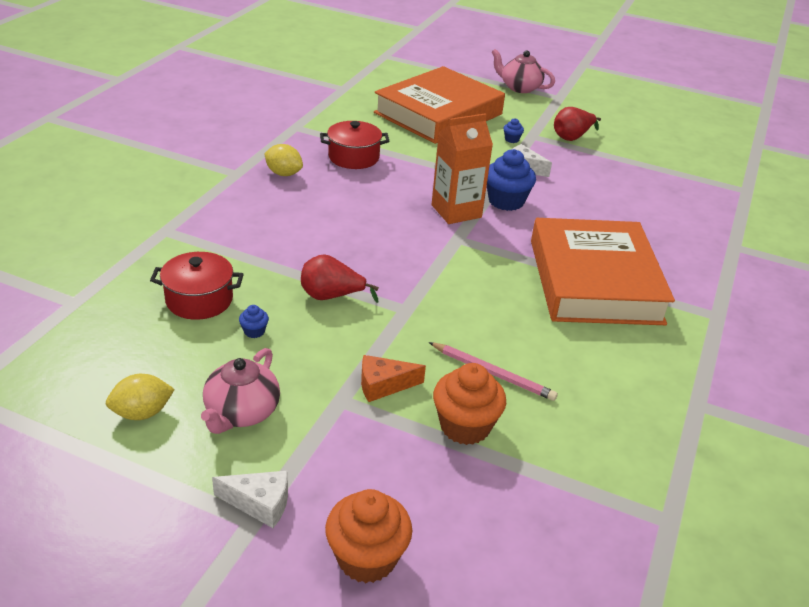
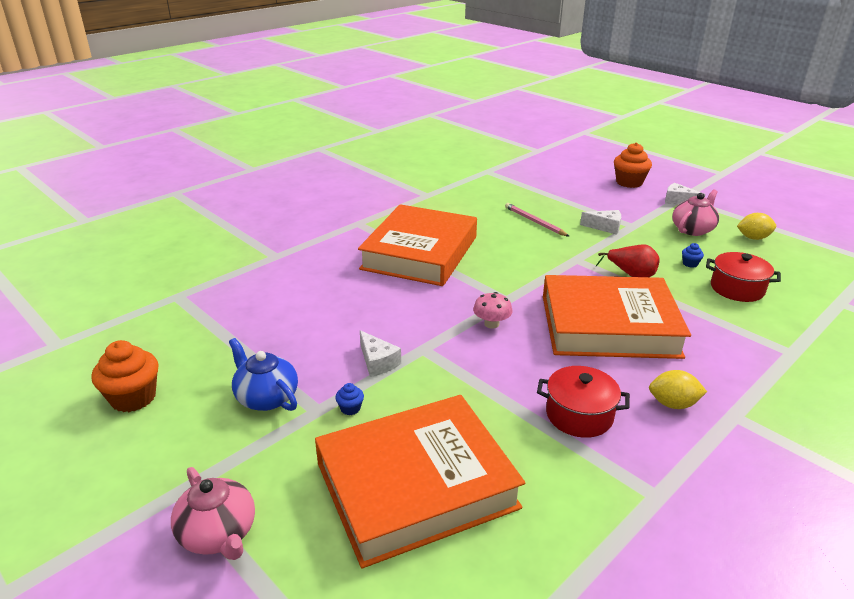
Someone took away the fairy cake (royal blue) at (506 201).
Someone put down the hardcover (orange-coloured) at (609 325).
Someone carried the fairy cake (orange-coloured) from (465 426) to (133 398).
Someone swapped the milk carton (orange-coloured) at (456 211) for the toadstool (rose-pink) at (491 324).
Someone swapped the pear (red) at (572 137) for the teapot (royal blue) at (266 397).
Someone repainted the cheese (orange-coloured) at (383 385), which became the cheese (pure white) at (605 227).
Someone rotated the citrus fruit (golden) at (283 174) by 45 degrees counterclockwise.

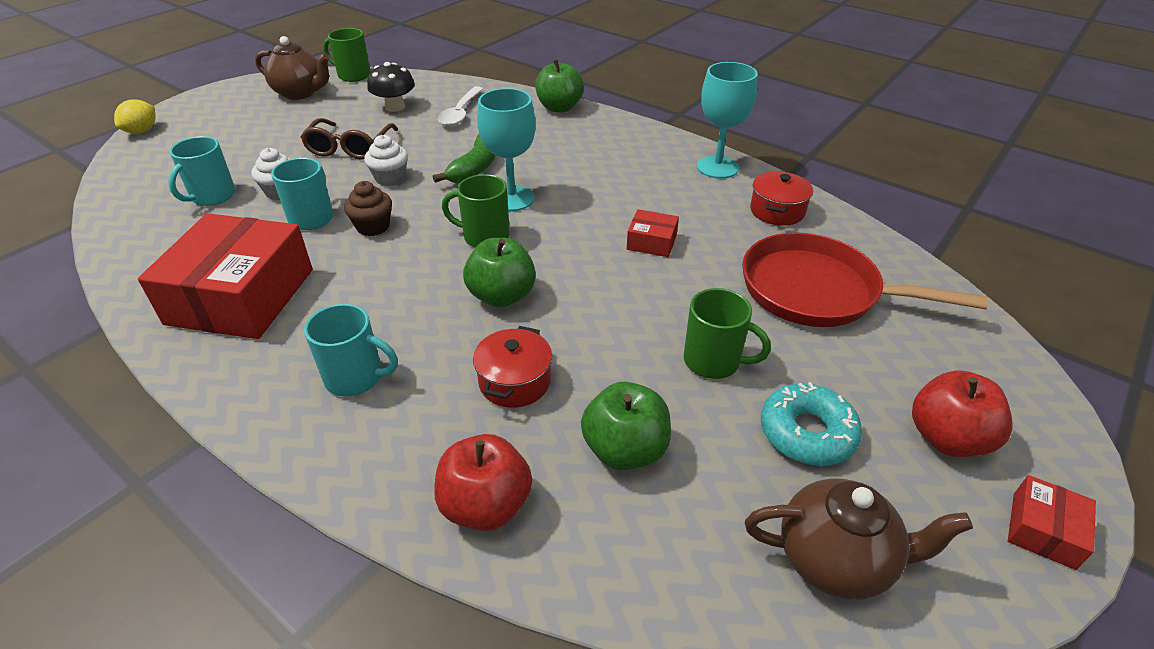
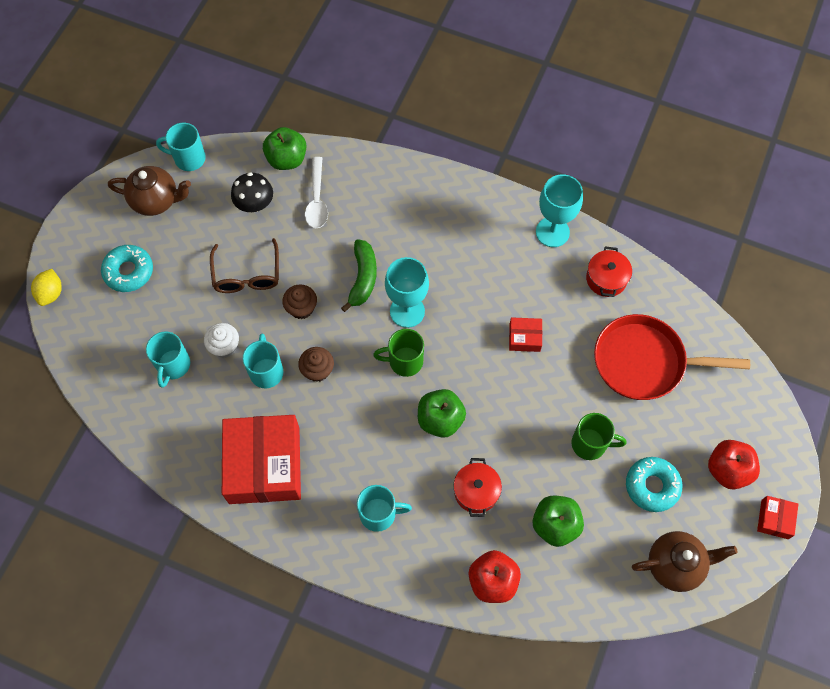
Someone put down the glazed donut (teal) at (129 271).
Someone carried the apple (leaf-green) from (559 108) to (287 159).
Someone repainted the coffee mug (leaf-green) at (353 75), which became the coffee mug (teal) at (188 158).
Someone repainted the fairy cake (pure white) at (390 178), which became the fairy cake (brown) at (301 308).

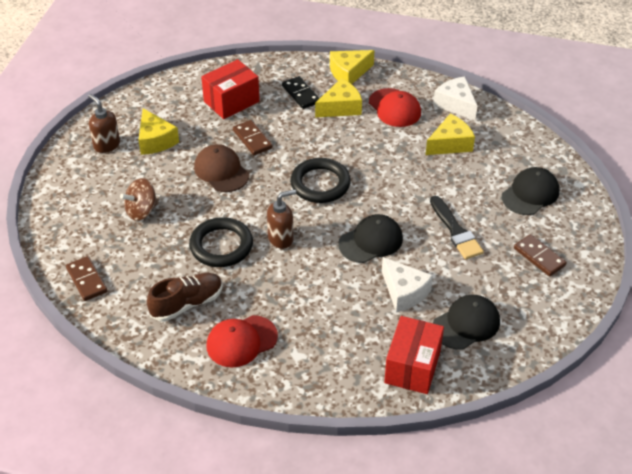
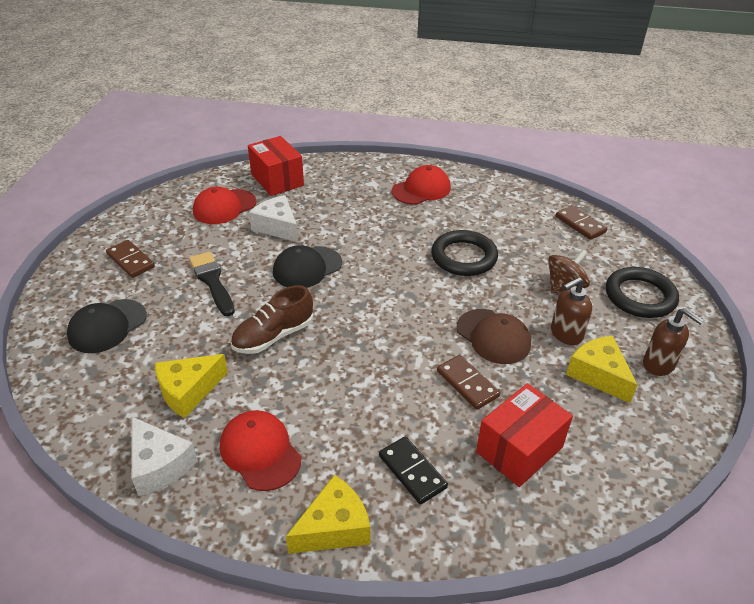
Someone took away the cheese (golden) at (340 107).
Someone carried the lace-up shoe (brown) from (187 304) to (273 336).
Someone carried the soap pump (brown) from (281 238) to (566 334).
Someone carried the hoop (jet-black) from (320 184) to (640 296).
Someone repainted the cap (jet-black) at (466 324), which became the cap (red) at (224 207).
Someone rotated the parcel (red) at (412 367) by 45 degrees counterclockwise.

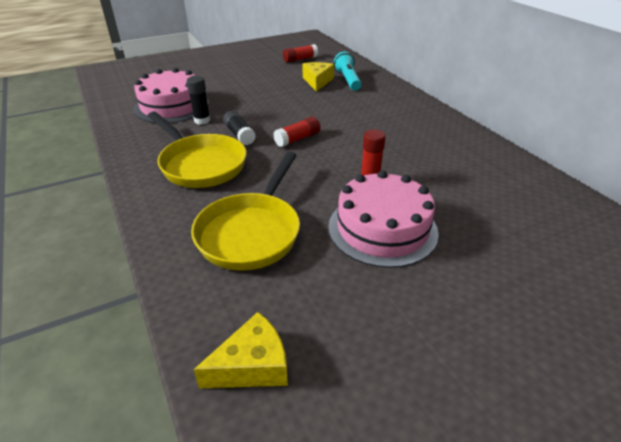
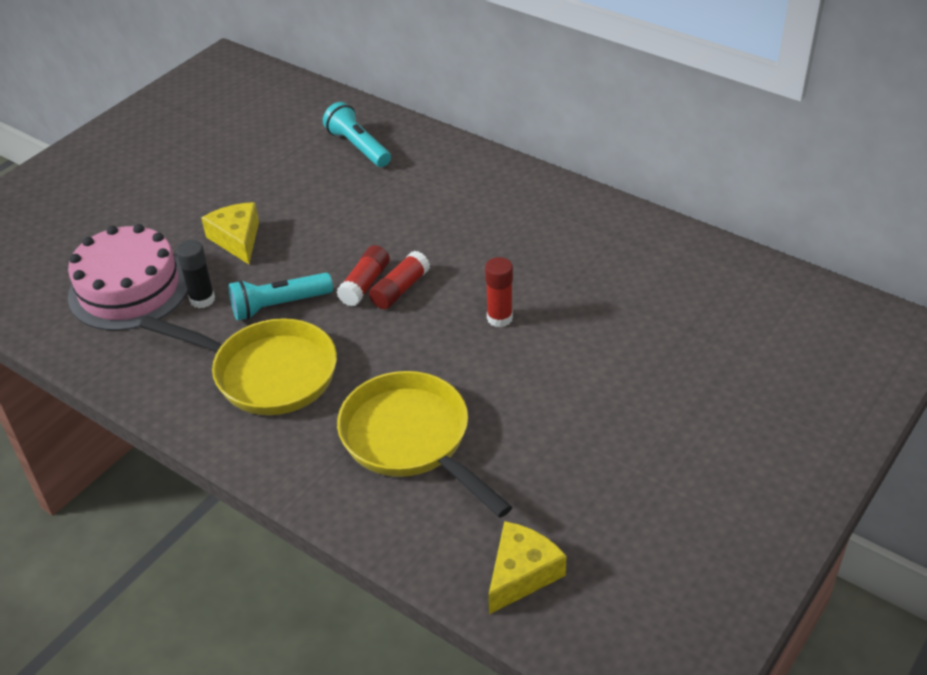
Someone took away the gateau (rose-pink) at (382 228).
Someone carried the glue stick (red) from (300 59) to (400 289).
Someone carried the cheese (golden) from (317 81) to (237 239).
Someone swapped the glue stick (jet-black) at (239 135) for the flashlight (teal) at (279 305).
Someone rotated the frying pan (golden) at (251 232) by 150 degrees clockwise.

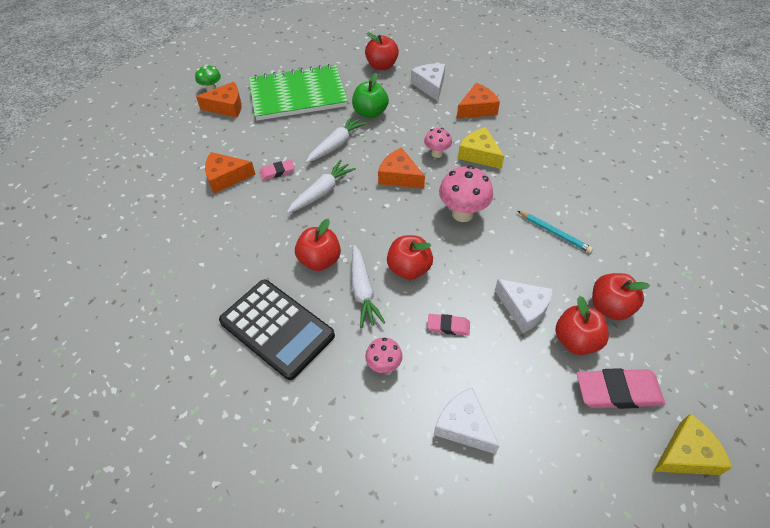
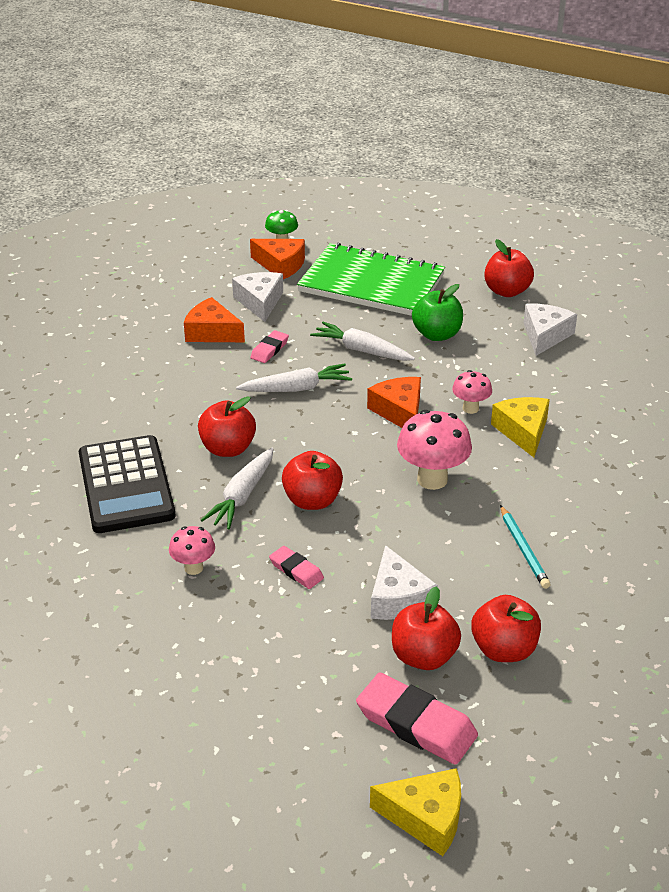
Someone took away the cheese (orange-coloured) at (477 109).
Someone carried the cheese (pure white) from (463 426) to (260 302).
Someone rotated the pencil eraser (rose-pink) at (277 172) by 75 degrees counterclockwise.
Someone rotated the toy carrot (pure white) at (336 144) by 135 degrees counterclockwise.

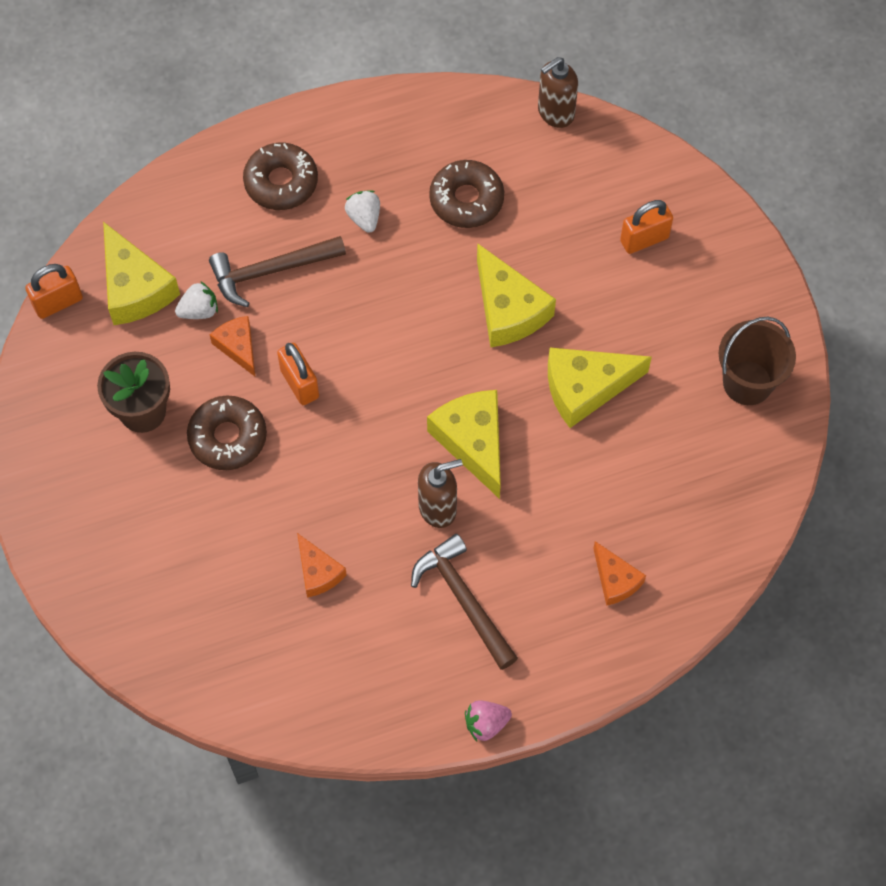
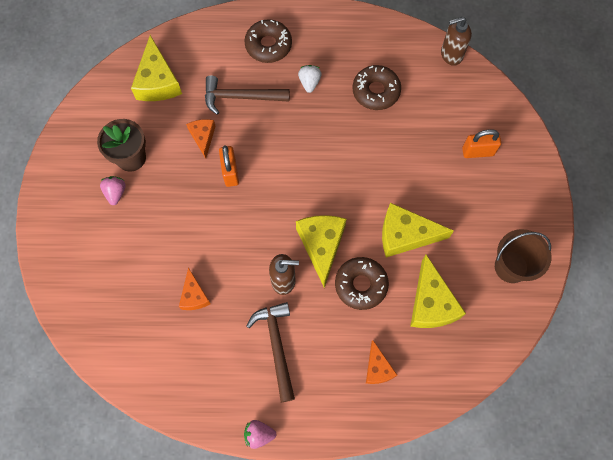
Someone took away the lock (orange-coloured) at (58 303).
Someone took away the berry (pure white) at (199 310).
Someone put down the berry (rose-pink) at (116 193).
Someone carried the glazed donut (brown) from (228 437) to (361 285).
Someone carried the cheese (golden) from (508 309) to (431 303).

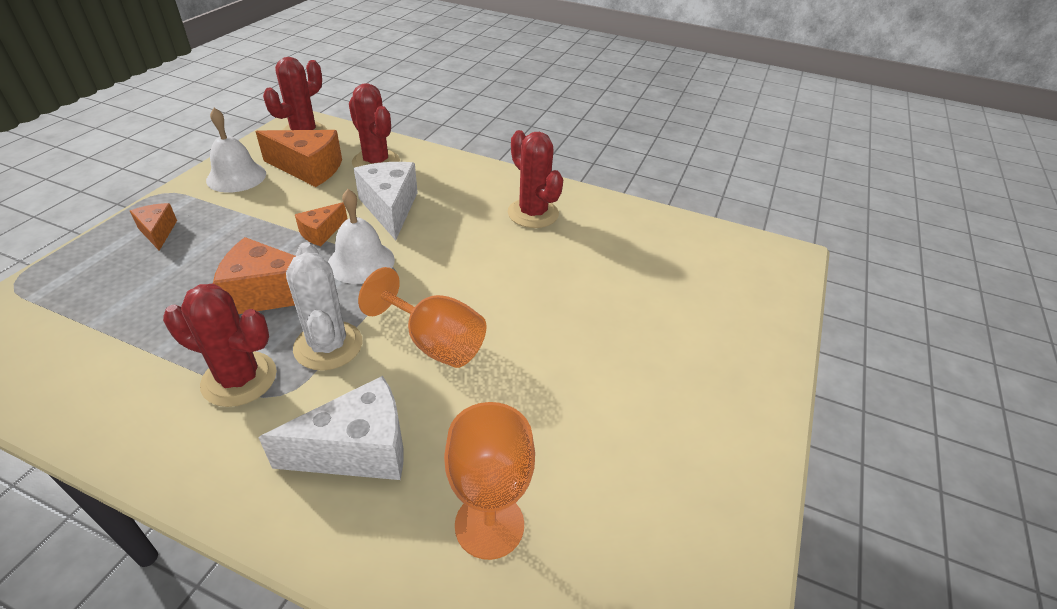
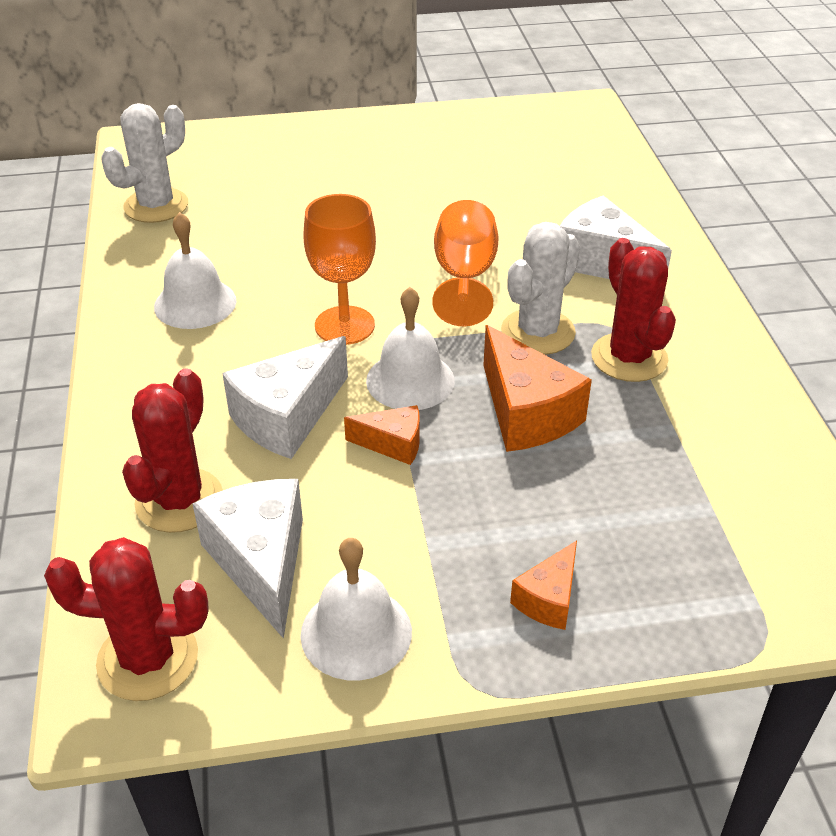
Someone put down the cactus (pure white) at (156 206).
Someone carried the goblet (orange-coloured) from (489 525) to (344 325).
Someone swapped the cactus (red) at (533 213) for the school bell (pure white) at (195 303).
Someone repainted the cheese (orange-coloured) at (309 169), which became the cheese (pure white) at (261 562).

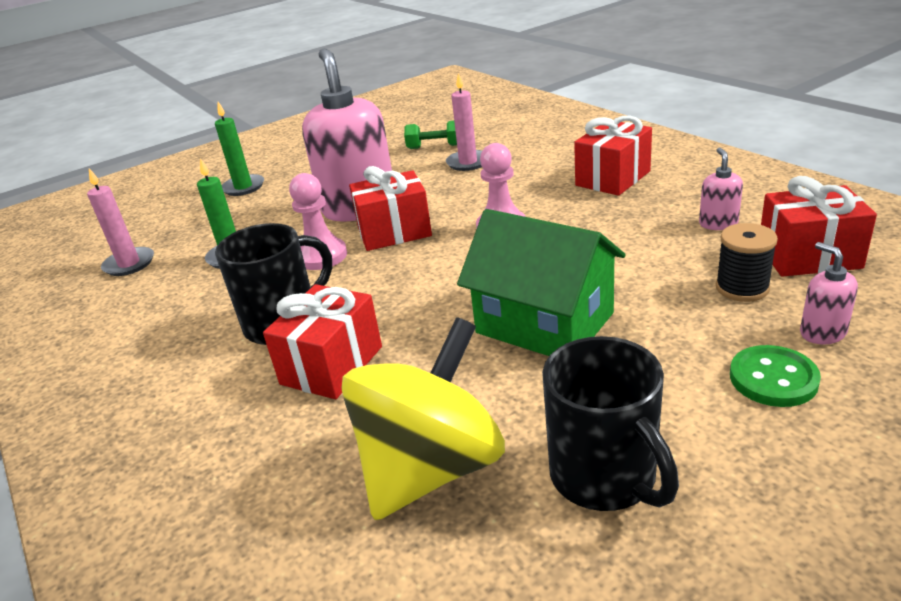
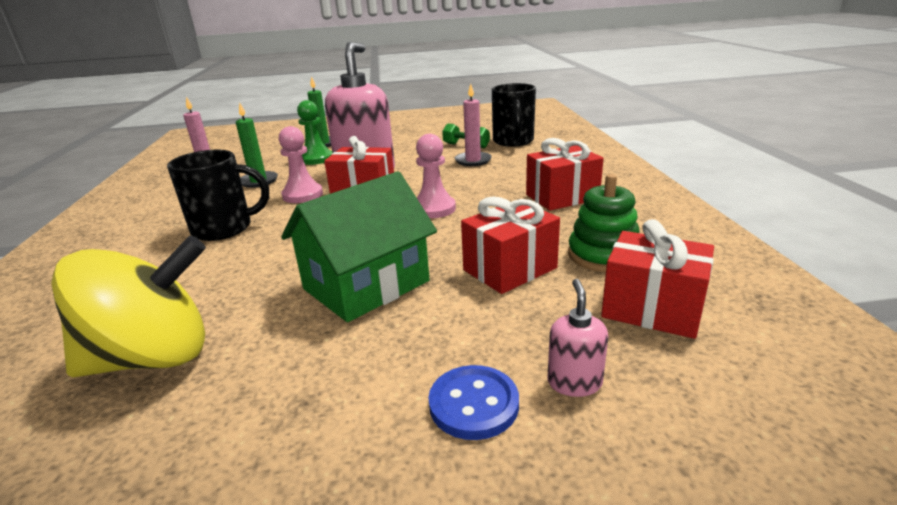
Someone took away the bobbin (jet-black) at (742 288).
Someone put down the pawn (leaf-green) at (316 159).
Someone carried the wrapped gift (red) from (332 365) to (510 269).
Someone carried the coffee mug (jet-black) from (605 477) to (513 141).
Someone swapped the soap pump (rose-pink) at (718 223) for the stacking toy (leaf-green) at (603 255).
Someone repainted the sewing button (leaf-green) at (773 378), which became the sewing button (royal blue) at (473 404).
Someone rotated the cottage (leaf-green) at (544 323) by 75 degrees clockwise.

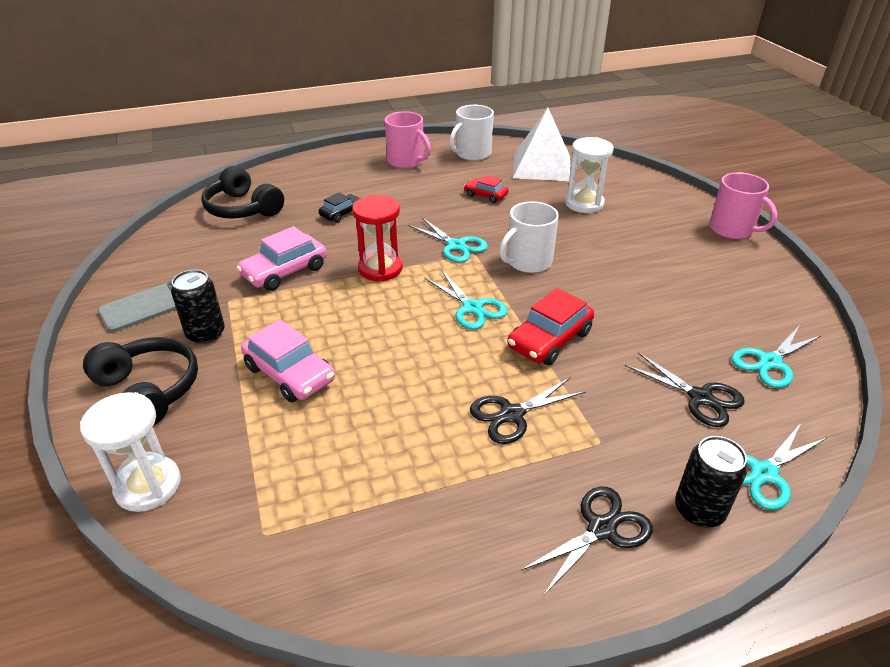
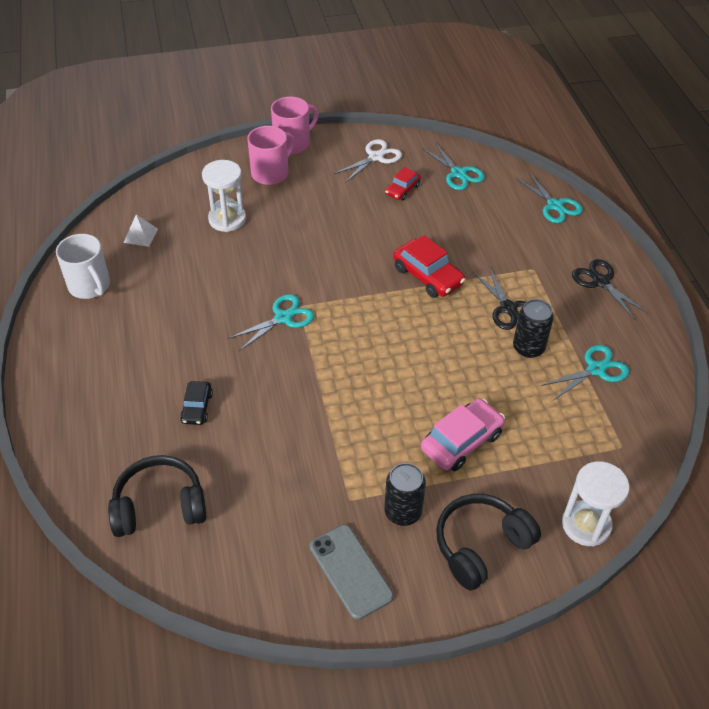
Someone took away the toy car (rose-pink) at (285 271).
Someone took away the hourglass (red) at (380 269).
Someone took away the coffee mug (pure white) at (528 262).
Someone took away the scissors (jet-black) at (700 397).
Someone put down the scissors (pure white) at (376 157).
Someone carried the coffee mug (rose-pink) from (406 161) to (271 173).
Someone carried the scissors (teal) from (472 308) to (596 369).
Someone carried the toy car (red) from (485 195) to (402 189).
Someone carried the can (jet-black) from (699 510) to (528 348).
Someone rotated the over-ear headphones (jet-black) at (243 208) by 150 degrees counterclockwise.
Someone rotated the toy car (jet-black) at (341 213) by 135 degrees counterclockwise.
Someone scaled the pyramid shape (pure white) at (541 166) by 0.44.

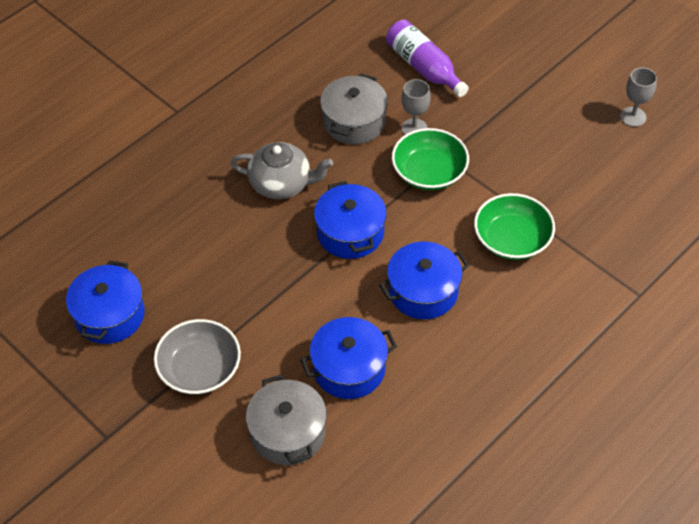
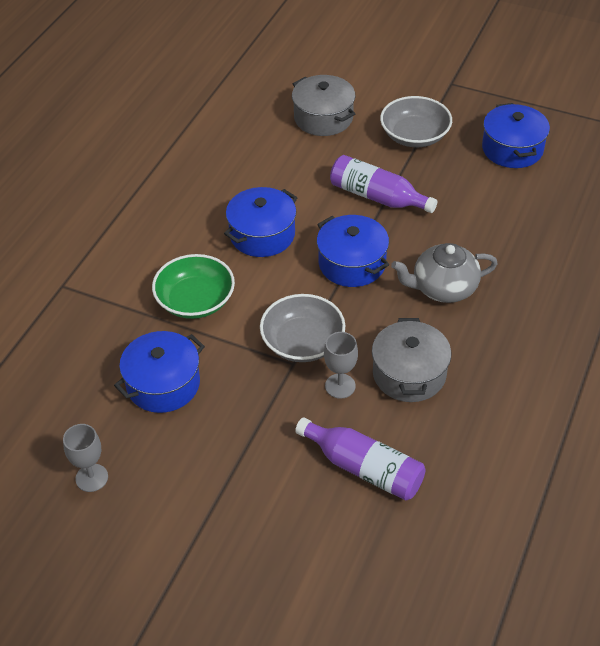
Someone put down the flask (purple) at (377 197).
Someone carried the stockpot (royal blue) from (349 368) to (163 384).
Someone repainted the deep dish (leaf-green) at (429 172), which became the deep dish (ash-grey) at (302 342).

